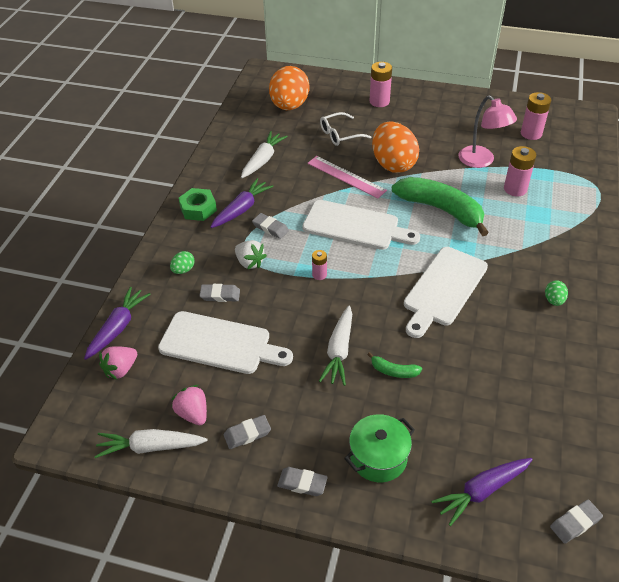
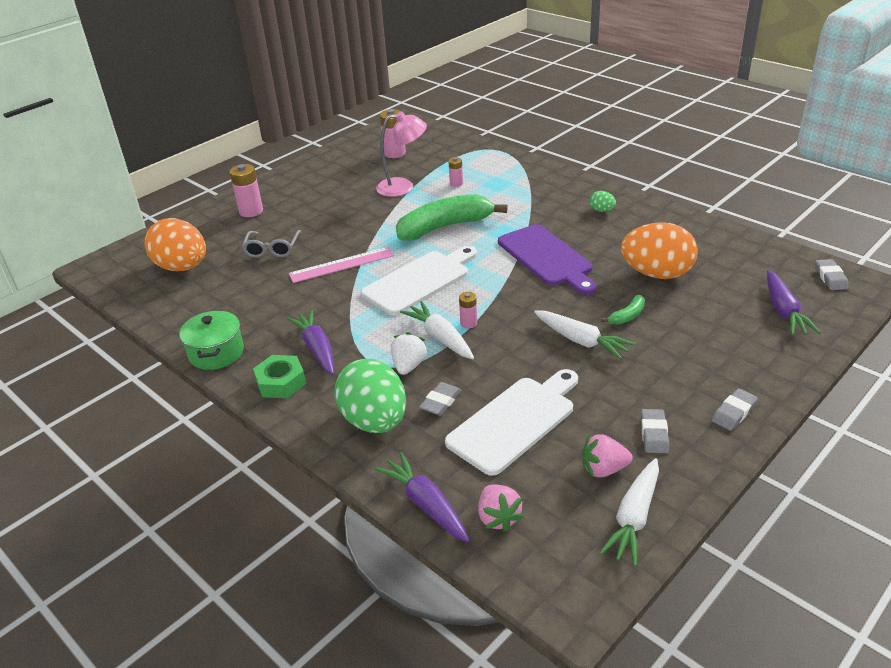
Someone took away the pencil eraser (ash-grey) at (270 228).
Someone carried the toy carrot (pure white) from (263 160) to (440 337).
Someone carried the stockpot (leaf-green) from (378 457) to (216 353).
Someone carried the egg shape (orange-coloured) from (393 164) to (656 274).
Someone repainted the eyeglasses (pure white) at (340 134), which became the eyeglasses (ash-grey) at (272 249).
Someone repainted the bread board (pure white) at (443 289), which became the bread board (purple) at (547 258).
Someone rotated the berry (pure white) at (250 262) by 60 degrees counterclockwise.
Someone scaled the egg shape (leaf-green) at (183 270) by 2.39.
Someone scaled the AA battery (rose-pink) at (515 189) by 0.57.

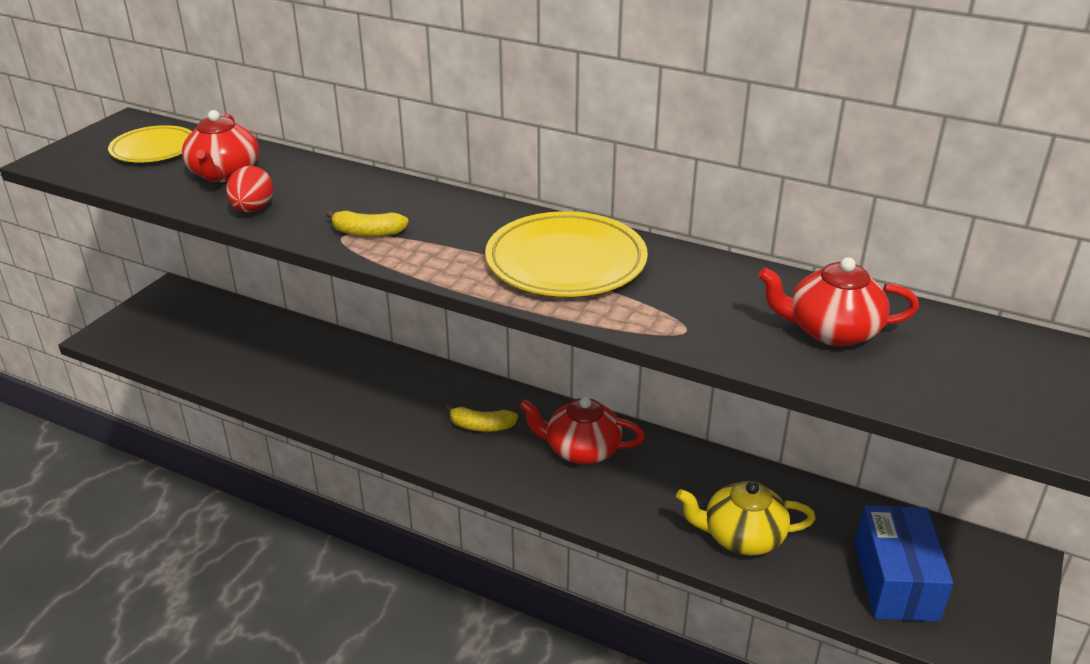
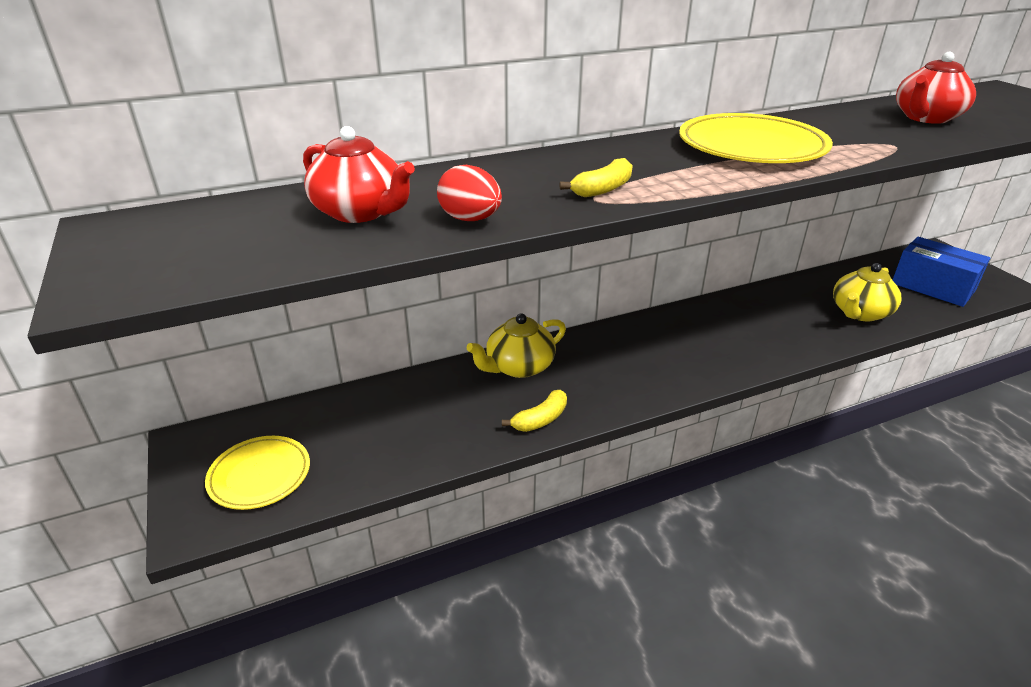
Someone took away the teapot (red) at (581 450).
Someone put down the teapot (golden) at (518 367).
Someone carried the flat dish (golden) from (154 149) to (260 475).
Someone carried the banana fruit (golden) from (481 426) to (540 419).

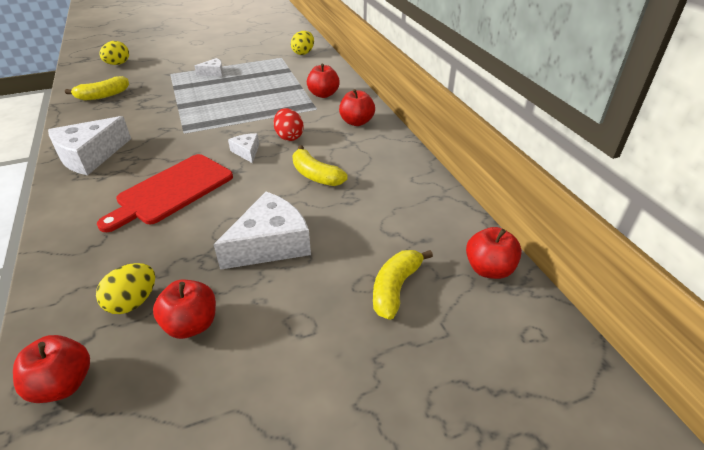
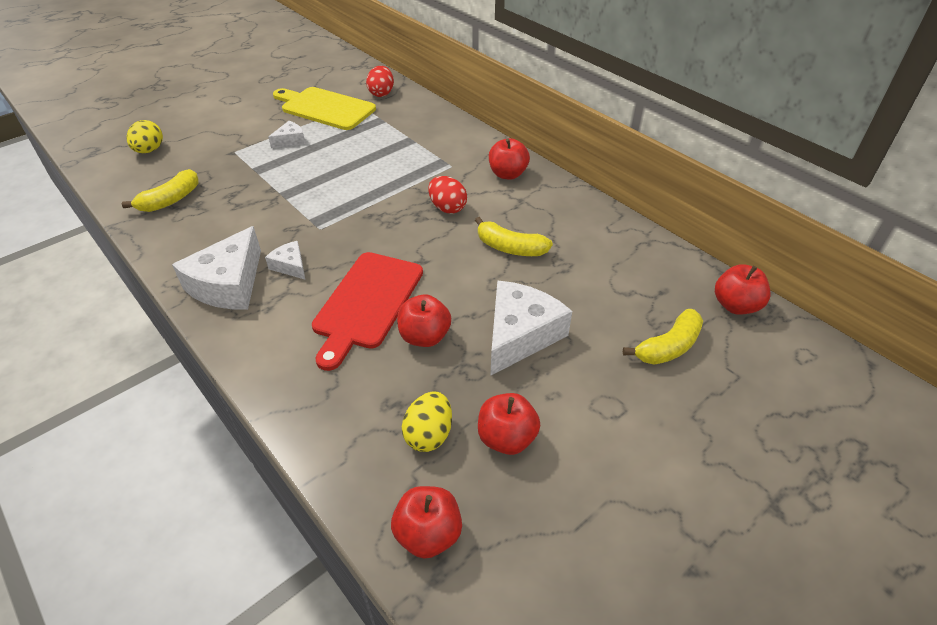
Someone put down the bread board (golden) at (325 108).
Someone carried the cheese (pure white) from (246 152) to (290 266).
Someone carried the apple (red) from (323 94) to (424 337).
Someone repainted the egg shape (golden) at (303 53), which became the egg shape (red) at (381 93).
Someone rotated the banana fruit (golden) at (395 288) by 135 degrees counterclockwise.

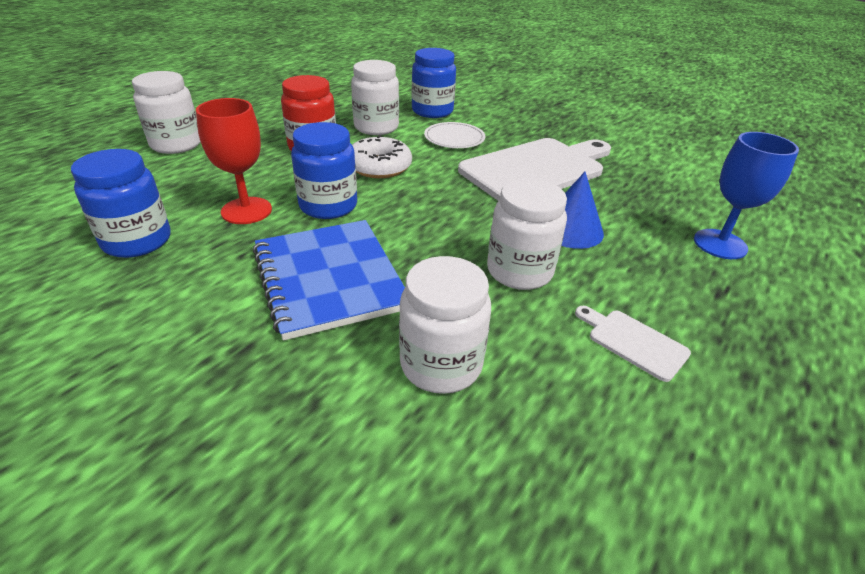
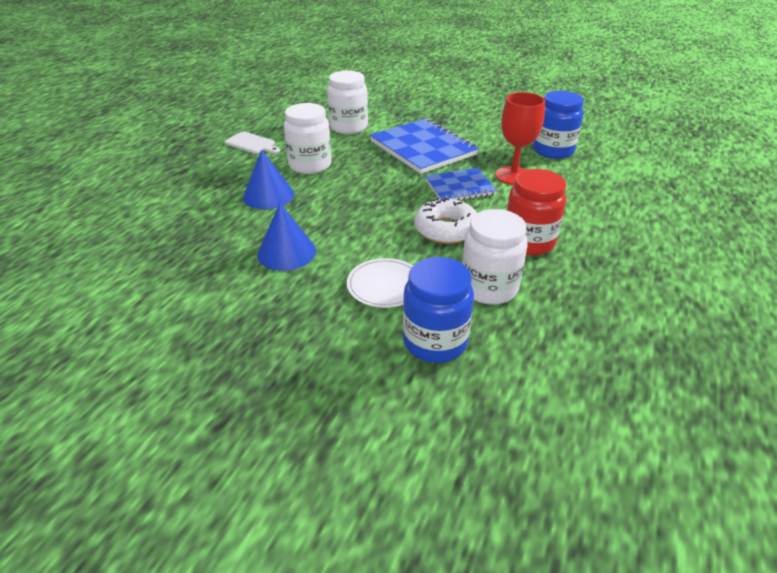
Someone took away the jam jar (pure white) at (176 144).
Someone took away the goblet (royal blue) at (720 244).
Someone swapped the jam jar (royal blue) at (328 206) for the exercise book (royal blue) at (460 187).
Someone swapped the bread board (pure white) at (536 169) for the cone (royal blue) at (286 252).

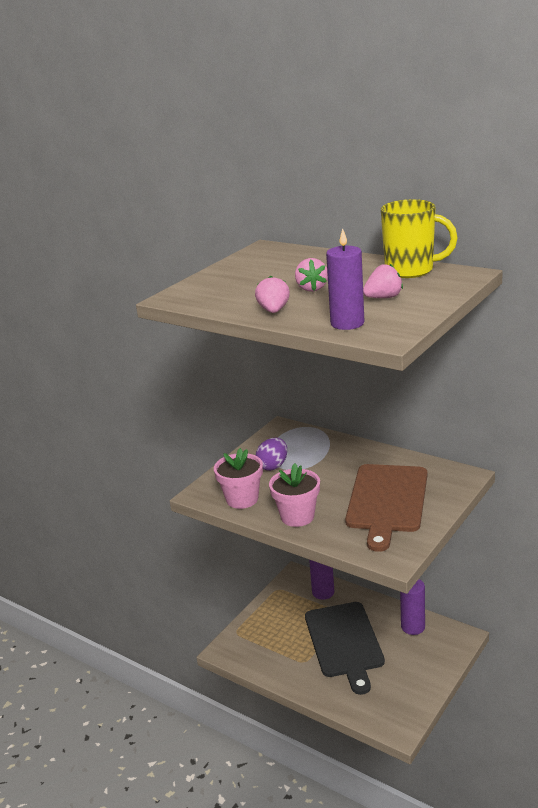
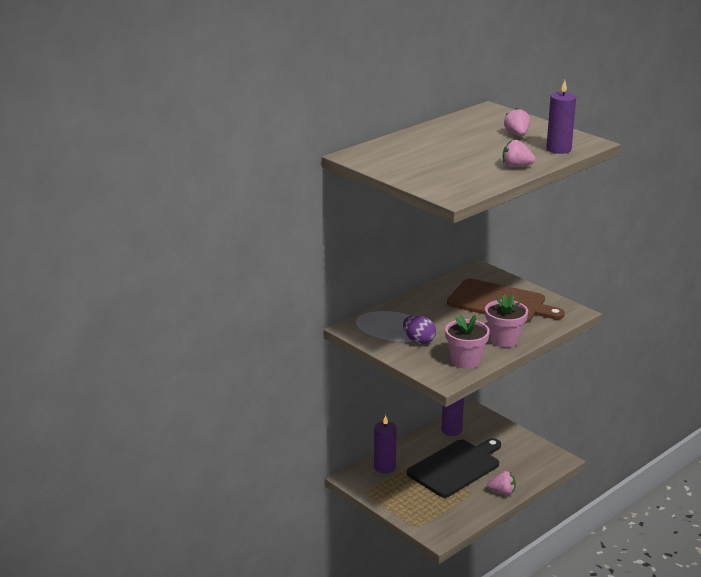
Someone took away the coffee mug (golden) at (411 270).
Someone carried the berry (rose-pink) from (311 288) to (502 492).
Someone rotated the bread board (jet-black) at (344 642) by 45 degrees counterclockwise.

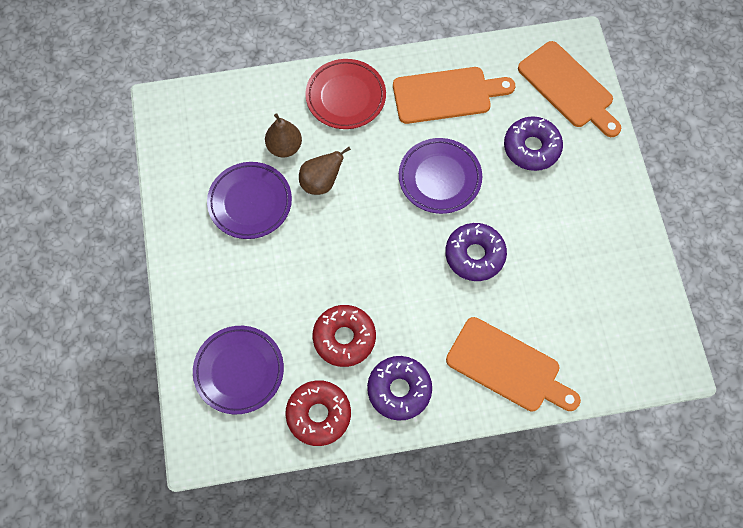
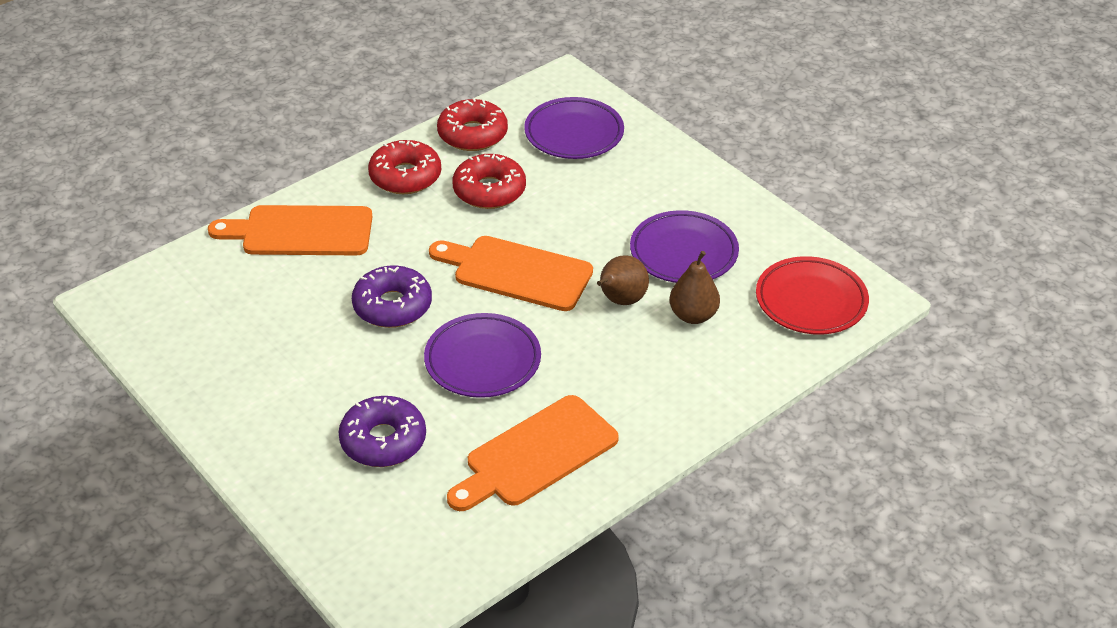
Someone carried the flat dish (red) from (346 97) to (811 301).
Someone carried the bread board (orange-coloured) from (568 88) to (517 273).
Someone repainted the glazed donut (purple) at (399 390), which became the glazed donut (red) at (405 176).

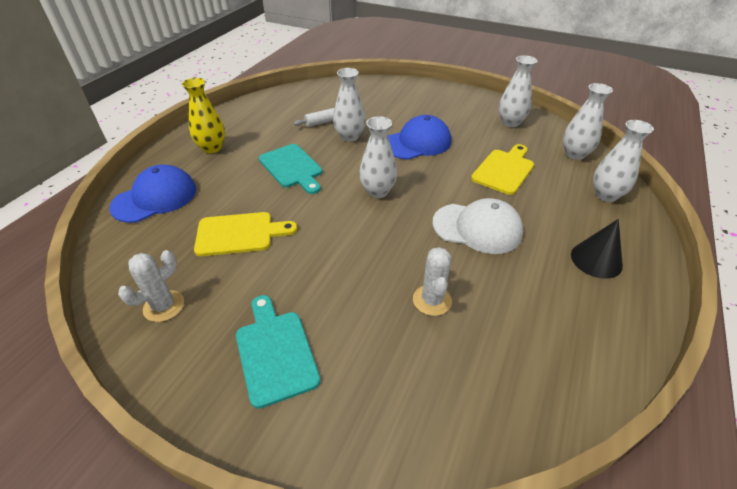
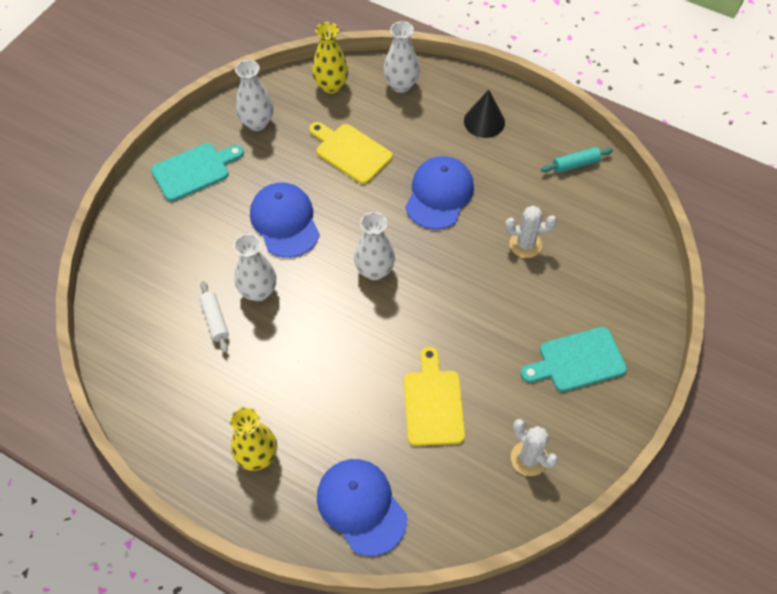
Someone put down the pastry roller (teal) at (575 164).
Someone carried the bread board (teal) from (292 168) to (194 171).
Someone repainted the cap (pure white) at (477 228), which became the cap (royal blue) at (439 194).
Someone repainted the vase (pure white) at (574 154), which became the vase (golden) at (331 86).

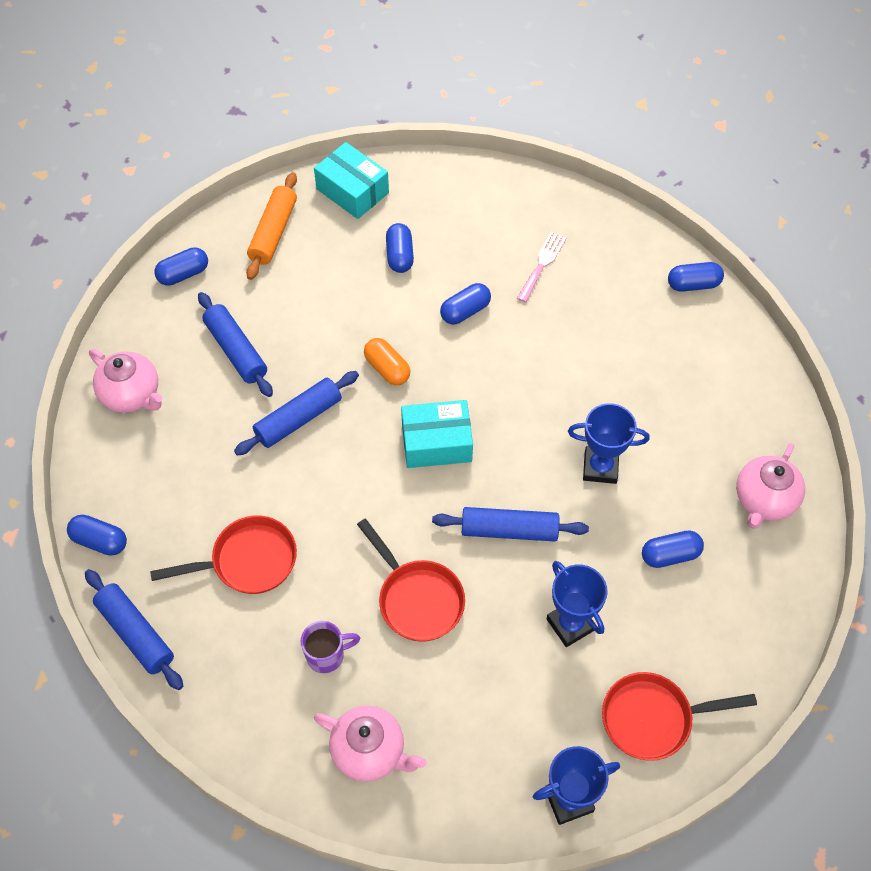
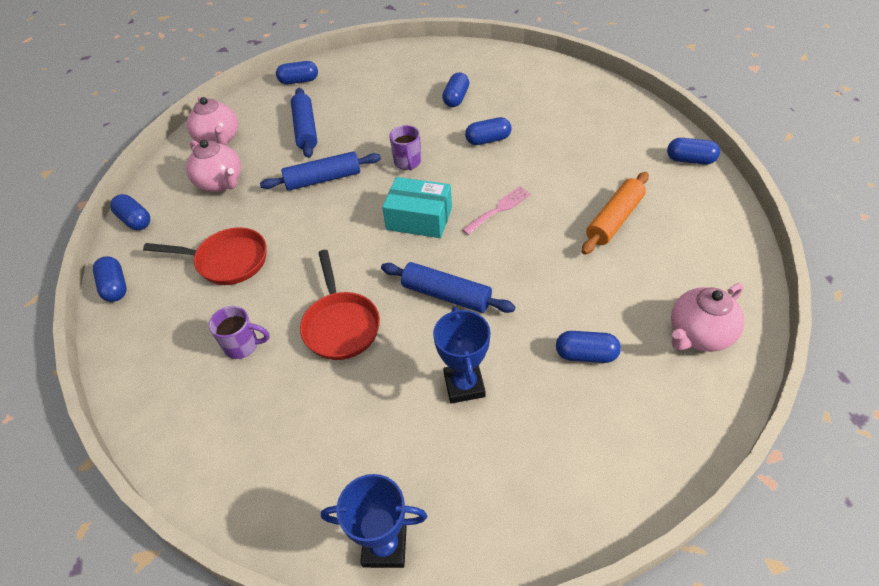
Someone took away the parcel (teal) at (352 191).
Someone took away the award cup (royal blue) at (600 467).
Someone took away the frying pan (red) at (653 718).
Someone carried the pastry roller (orange-coloured) from (273 232) to (615 220).
Someone carried the teapot (rose-pink) from (370 751) to (221 183).
Someone carried the fork (rose-pink) from (542 264) to (499 209).
Someone swapped the pastry roller (royal blue) at (136 633) for the pill (royal blue) at (115 287).
Someone swapped the pill (orange-coloured) at (387 368) for the coffee mug (purple) at (408 163).

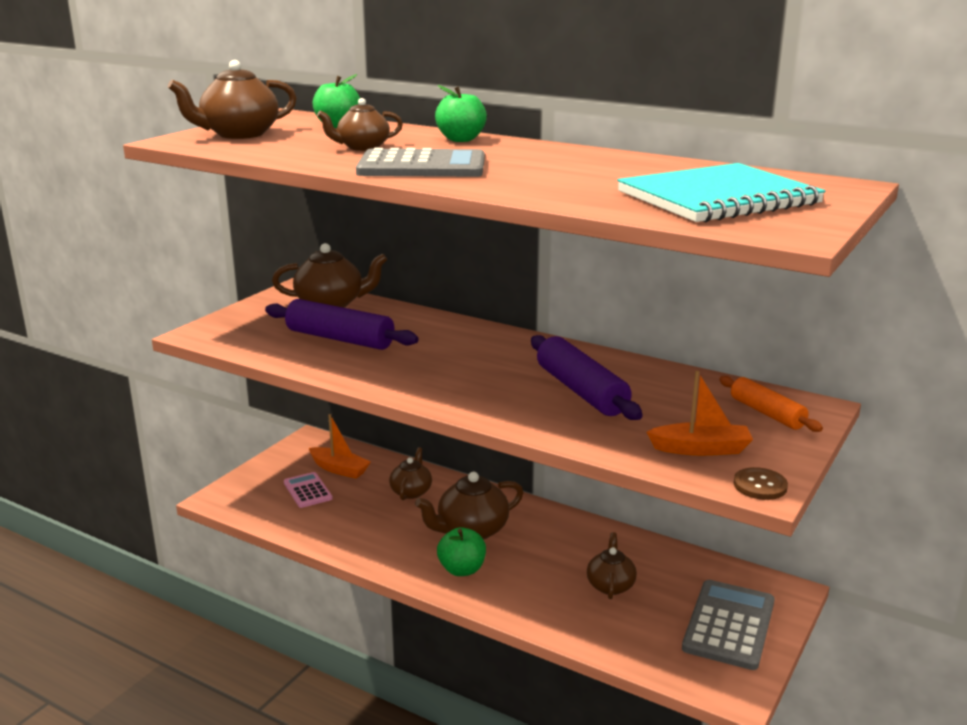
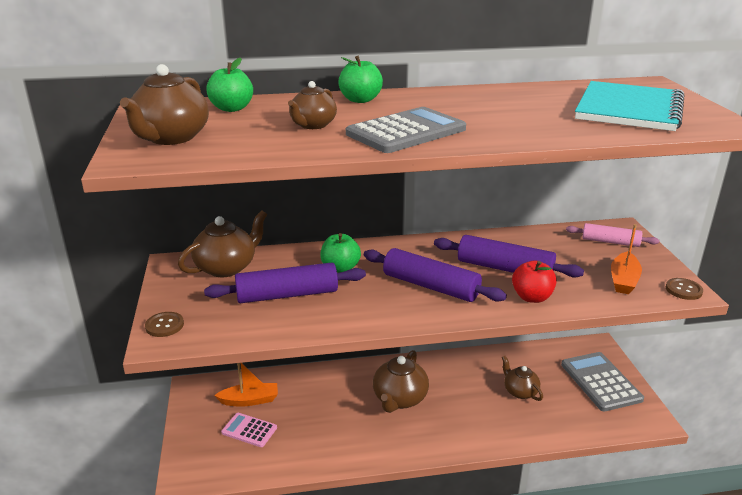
Someone took away the teapot (brown) at (411 491).
Someone put down the sewing button (brown) at (164 325).
Someone put down the pastry roller (purple) at (430 286).
Someone put down the apple (red) at (532 297).
Someone carried the apple (leaf-green) from (462 569) to (340 268).
Someone repainted the pastry roller (orange-coloured) at (767 413), which became the pastry roller (rose-pink) at (610 242).
Someone rotated the sailboat (orange-coloured) at (700 449) by 150 degrees clockwise.

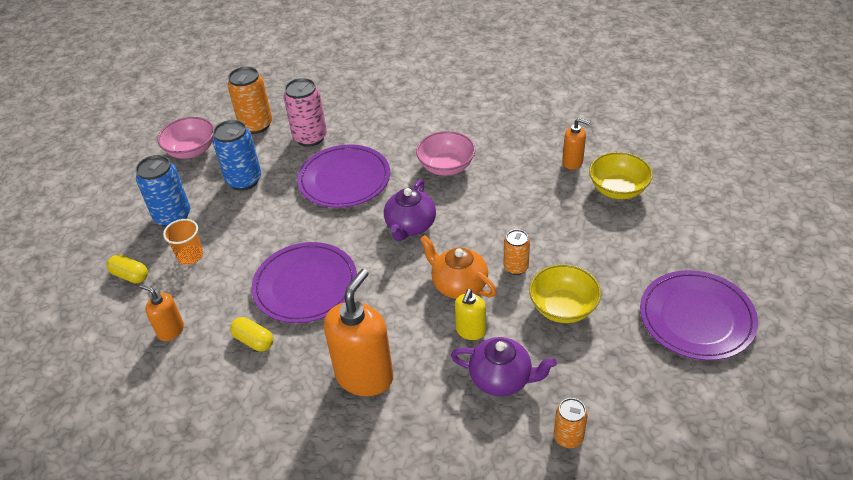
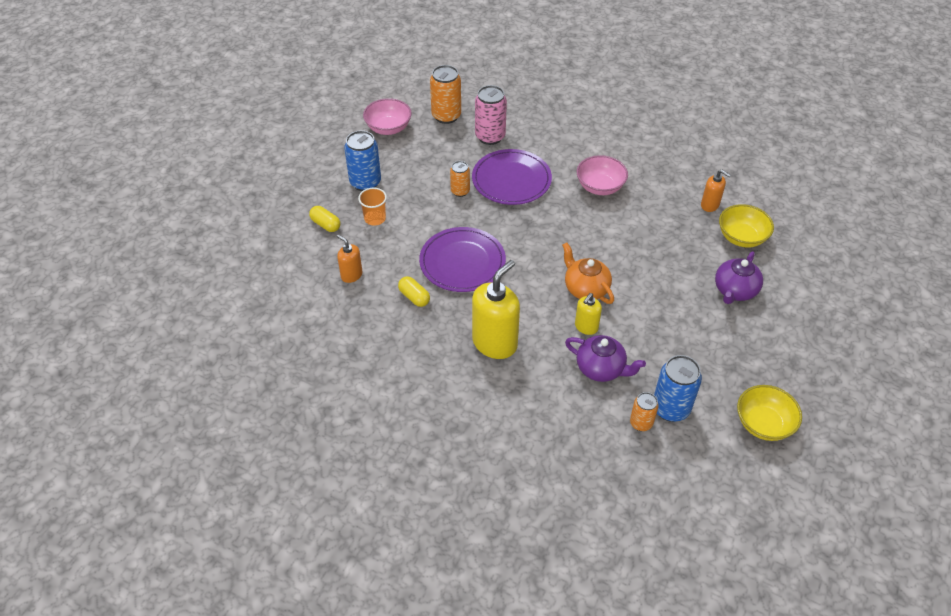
Someone took away the flat dish (purple) at (696 318).
Someone carried the can (royal blue) from (244 180) to (670 408).
Someone carried the teapot (purple) from (410 226) to (734 291).
Someone carried the can (orange-coloured) from (516 267) to (460 191).
Someone carried the deep dish (golden) from (563 308) to (763 424).
Someone repainted the soap pump (orange-coloured) at (364 376), which became the soap pump (golden) at (495 343).

